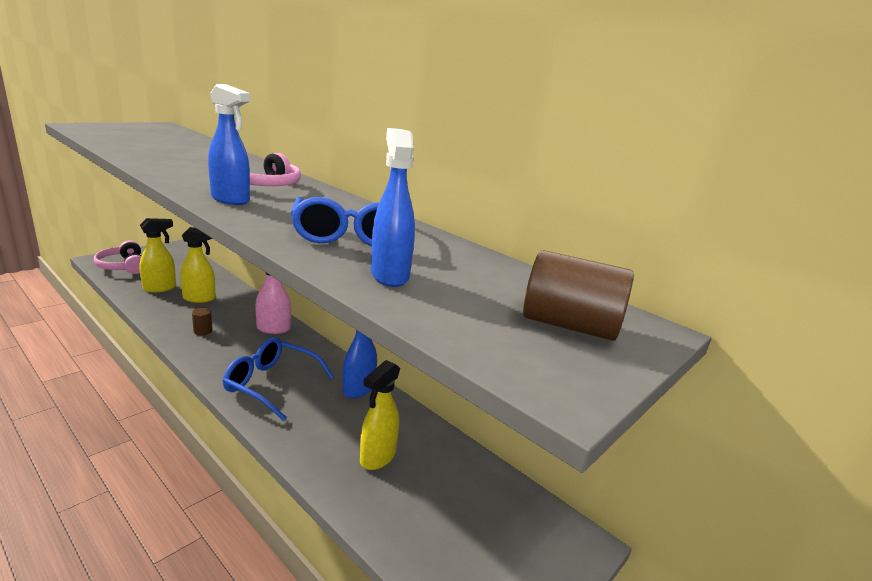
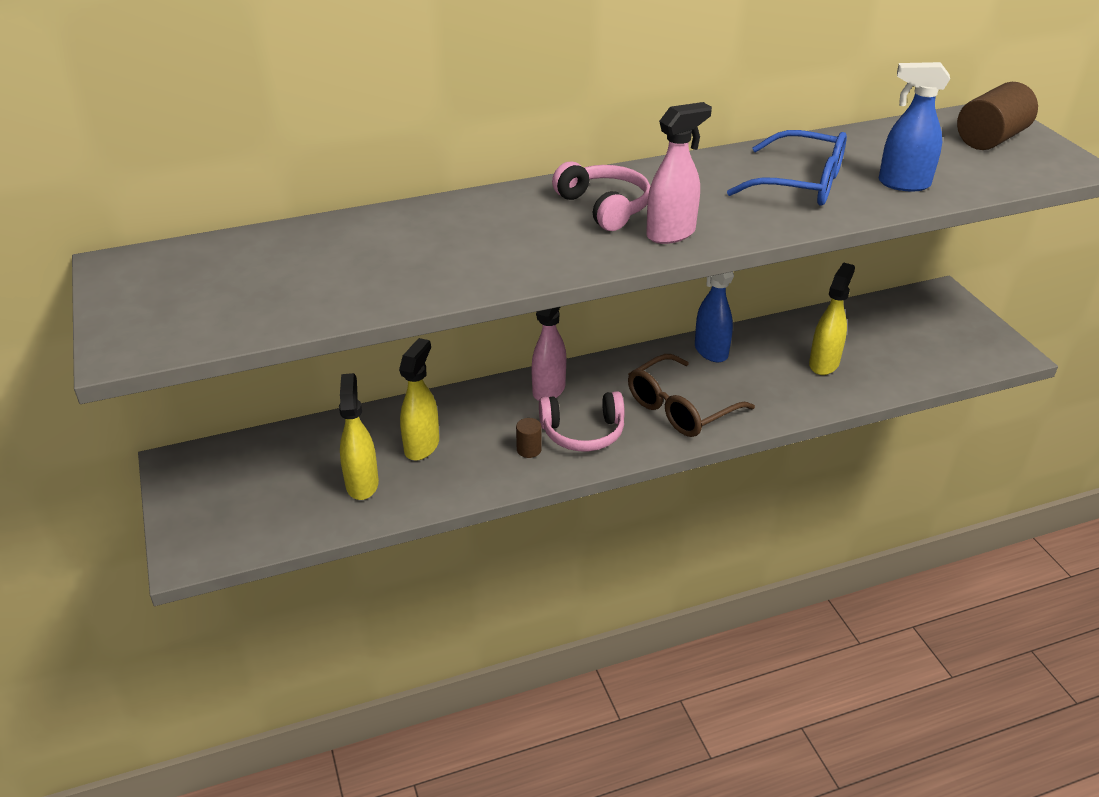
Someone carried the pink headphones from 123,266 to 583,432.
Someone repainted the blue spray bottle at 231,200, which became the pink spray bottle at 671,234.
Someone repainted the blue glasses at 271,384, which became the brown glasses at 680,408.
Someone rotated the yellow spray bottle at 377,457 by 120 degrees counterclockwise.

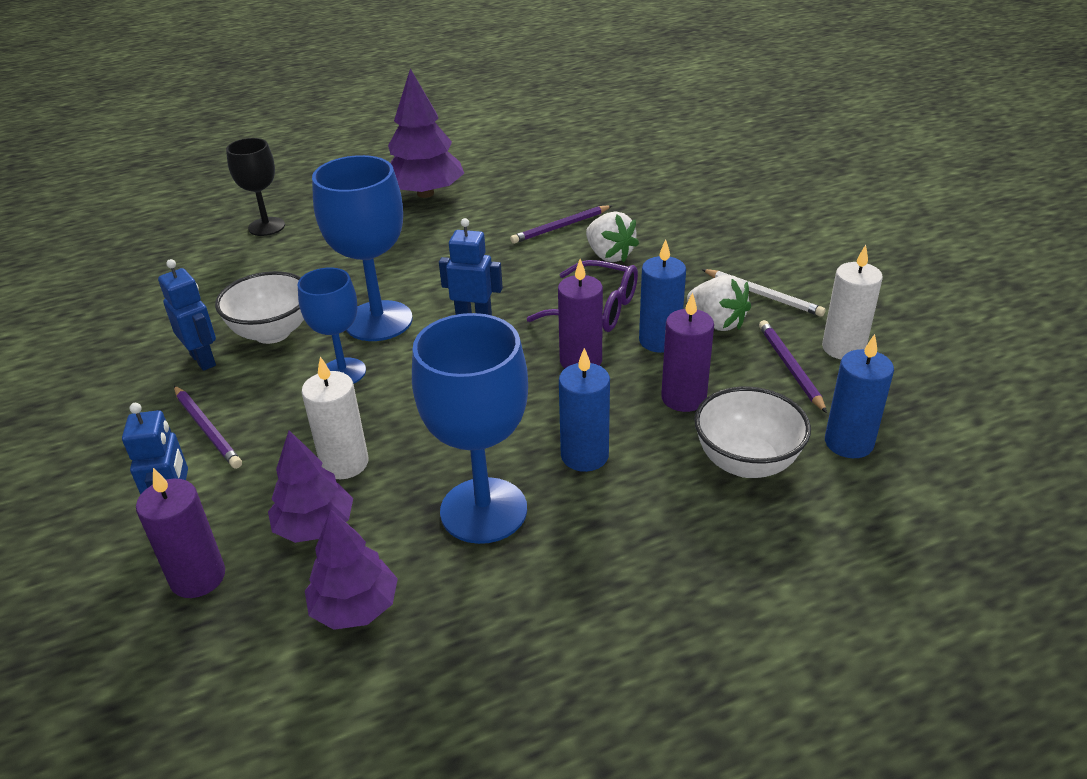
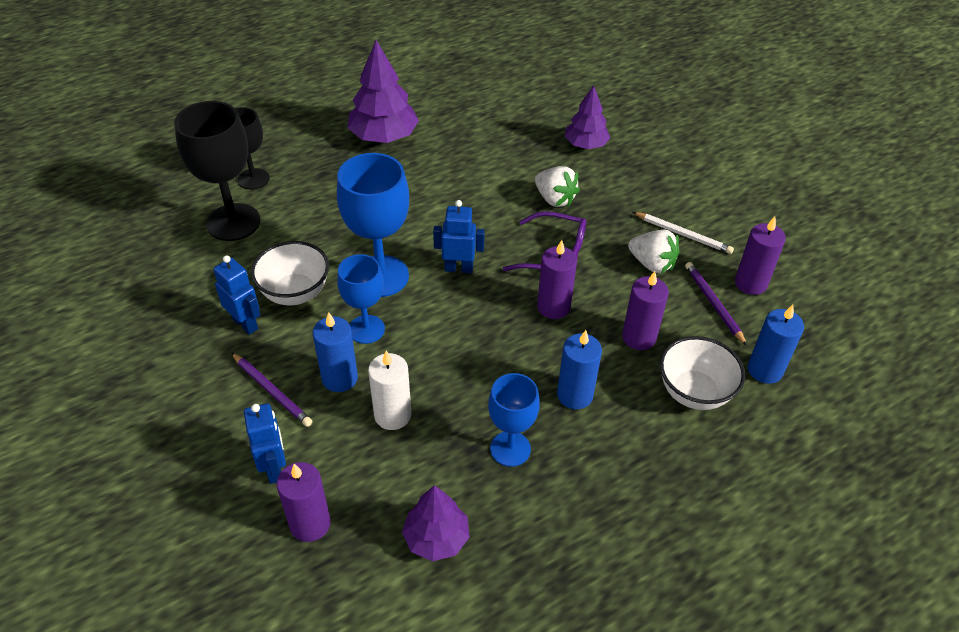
Someone took away the purple pencil at 561,227.
Someone put down the black goblet at 233,222.
Someone carried the purple tree from 315,526 to 585,145.
Someone carried the blue candle from 659,341 to 340,378.
Someone repainted the white candle at 843,348, which became the purple candle at 750,283.
Someone scaled the blue goblet at 483,510 by 0.62.

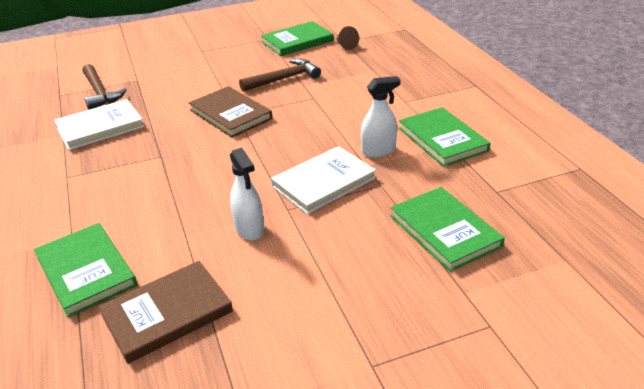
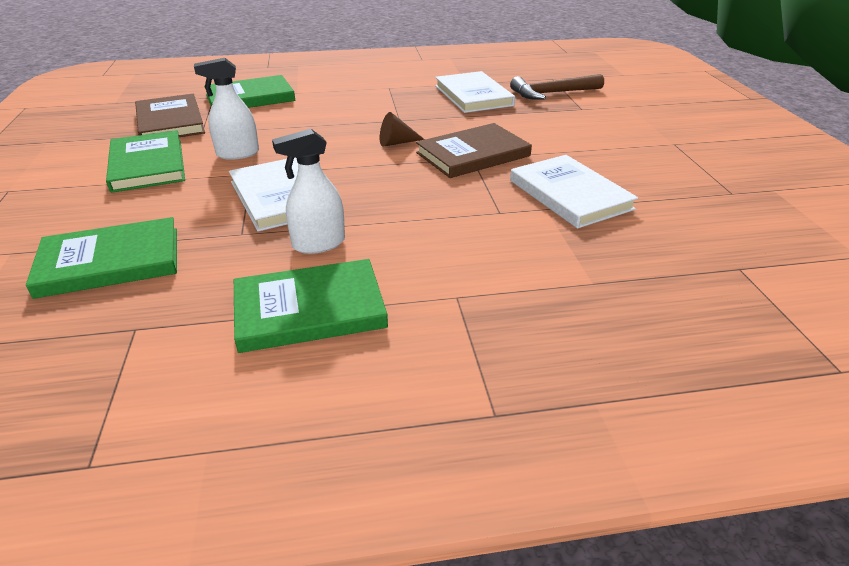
Someone carried the green book from 297,41 to 147,165.
Someone carried the brown cone from 345,45 to 396,143.
Someone swapped the brown hammer at 284,79 for the white book at 569,195.
Someone rotated the white spray bottle at 378,151 by 75 degrees clockwise.

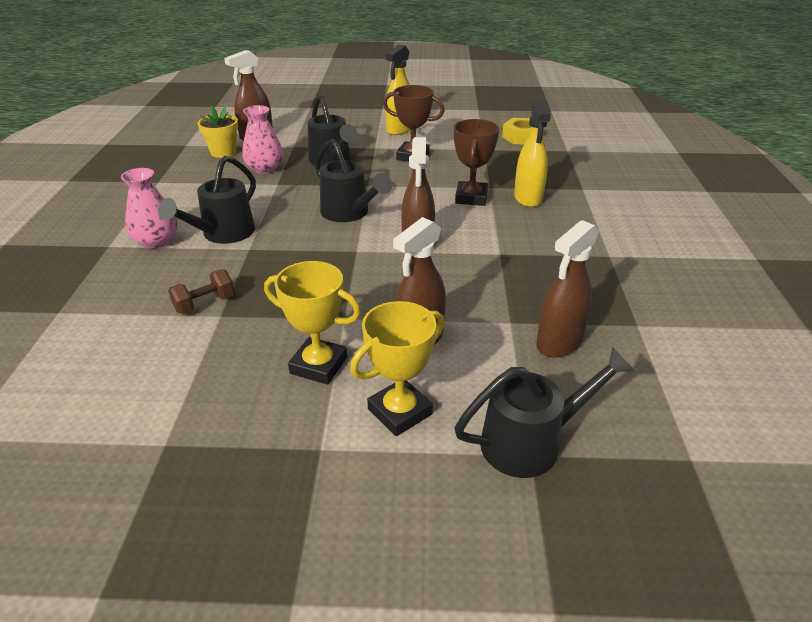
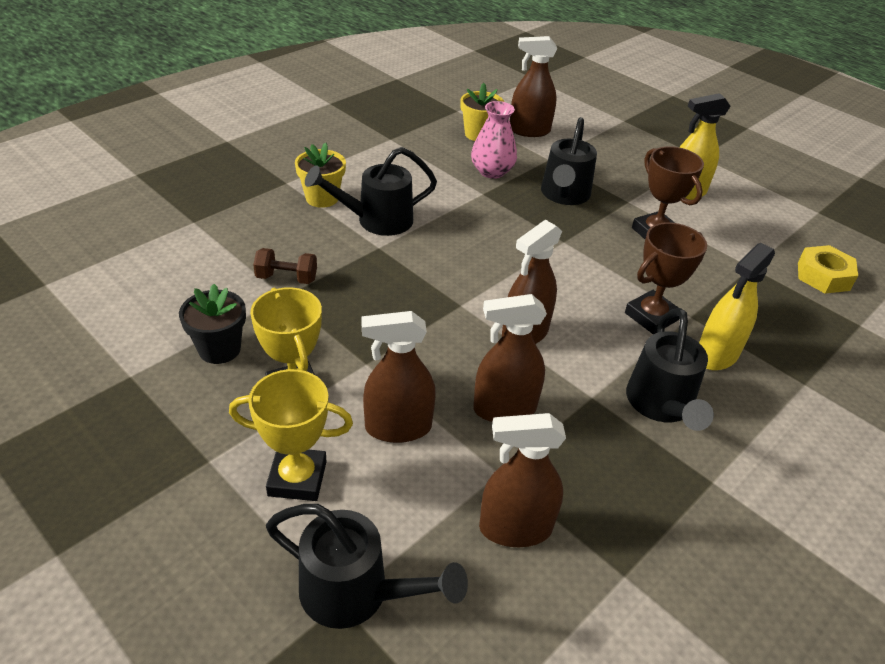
Someone put down the black flower pot at 219,349.
Someone put down the brown spray bottle at 504,409.
Someone carried the black watering can from 349,213 to 661,405.
Someone swapped the pink vase at 156,241 for the yellow flower pot at 322,198.

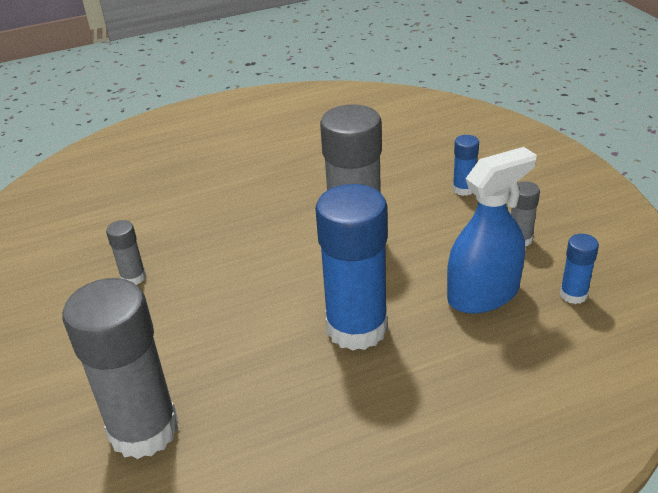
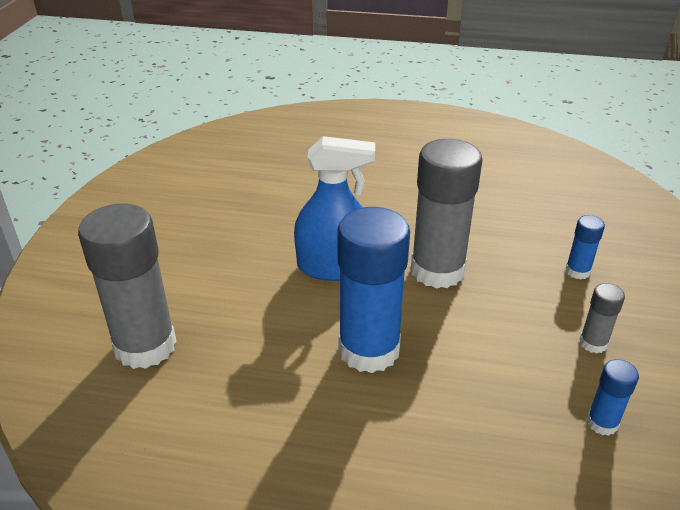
Someone took away the grey glue stick at 133,277.
Someone carried the blue spray bottle from 483,294 to 333,267.

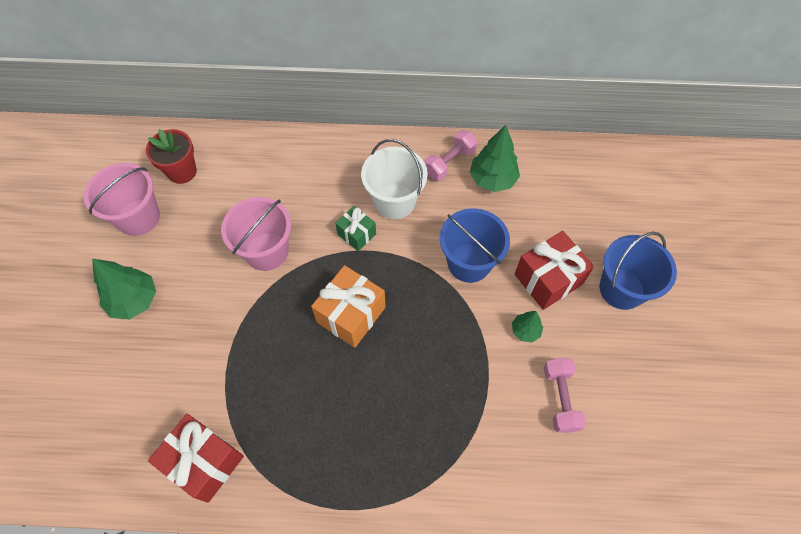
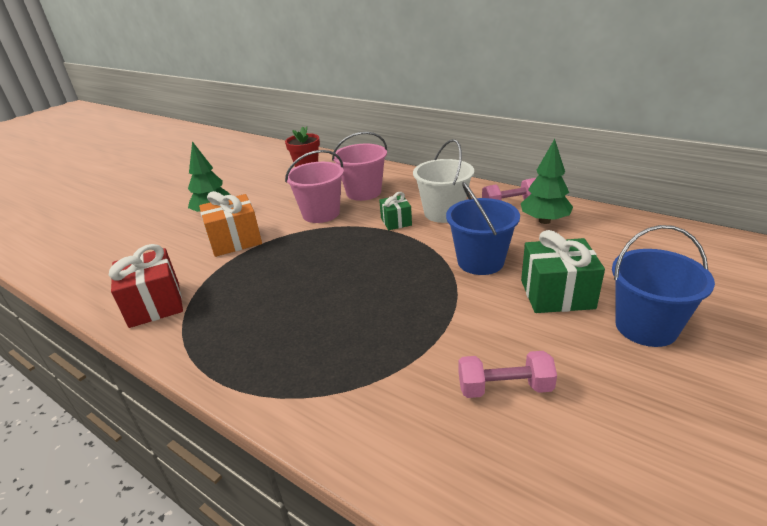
Someone took away the green tree at 525,331.
Someone carried the pink bucket from 138,217 to 363,192.
Someone carried the orange gift from 351,314 to 235,240.
Someone repainted the red gift at 548,279, which became the green gift at 557,294.
Someone rotated the pink dumbbell at 560,398 by 60 degrees clockwise.

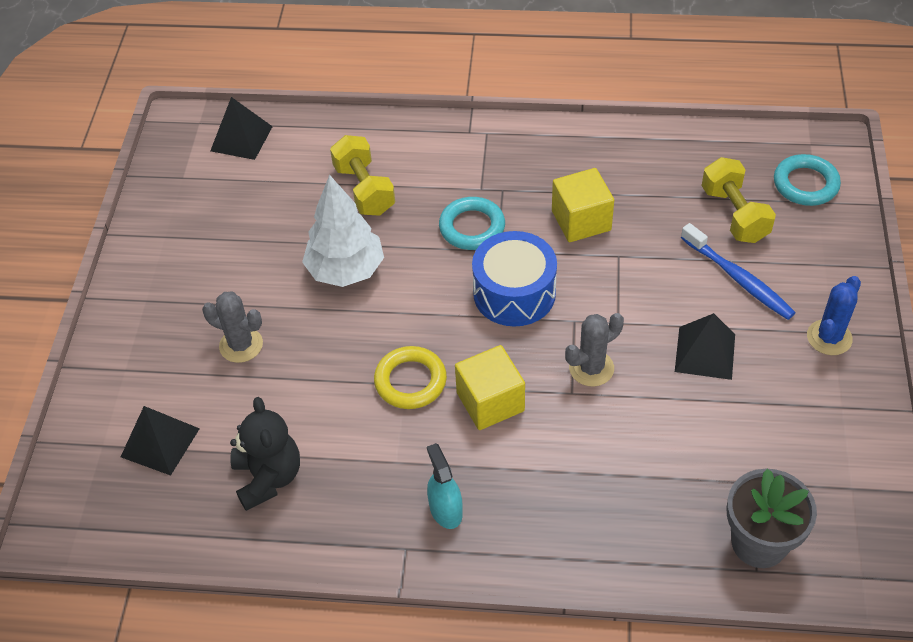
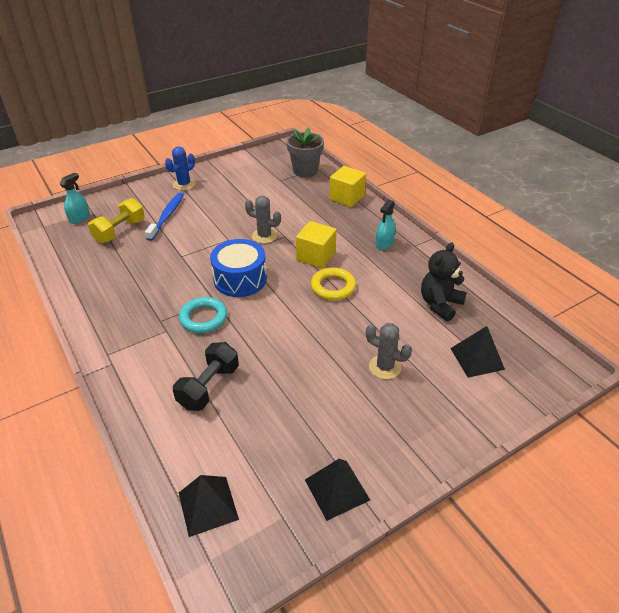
Someone took away the white tree at 346,270.
Someone carried the yellow cube from 581,220 to 347,197.
Someone carried the black pyramid from 705,352 to 337,489.
Someone swapped the turquoise ring at 805,184 for the turquoise spray bottle at 79,218.
Someone repainted the yellow dumbbell at 364,189, which became the black dumbbell at 209,387.
Someone rotated the grey cactus at 241,345 by 45 degrees counterclockwise.
Someone rotated the blue cactus at 829,337 by 45 degrees counterclockwise.

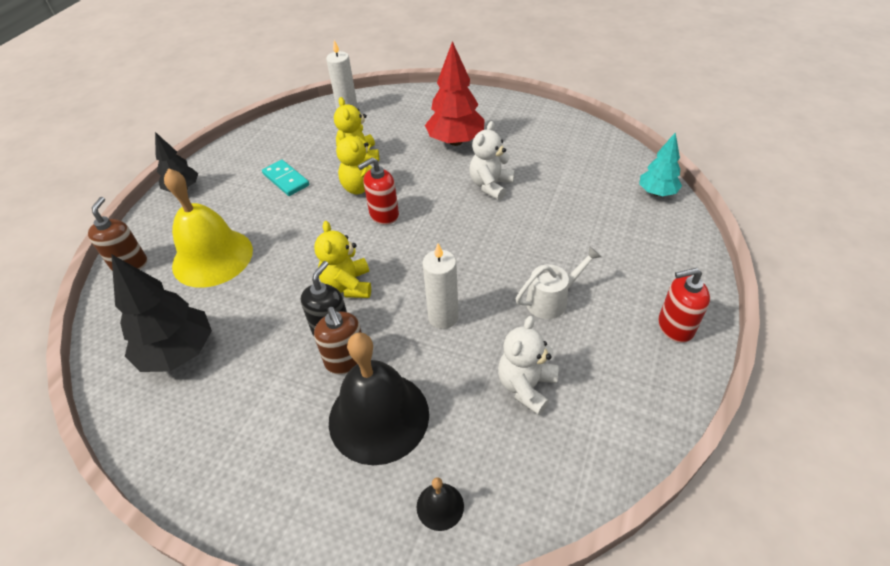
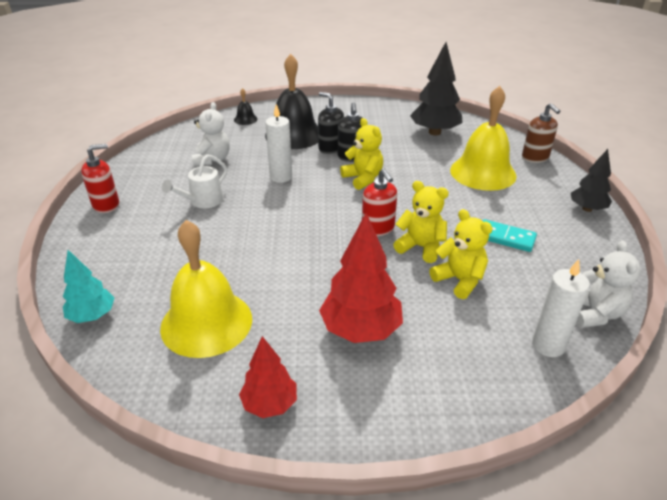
Someone put down the yellow bell at 206,322.
Someone put down the red tree at 269,404.
Someone carried the white teddy bear from 490,186 to 594,313.
Someone repainted the brown soap dispenser at 346,360, which became the black soap dispenser at 330,148.
Someone rotated the red soap dispenser at 384,215 by 120 degrees clockwise.

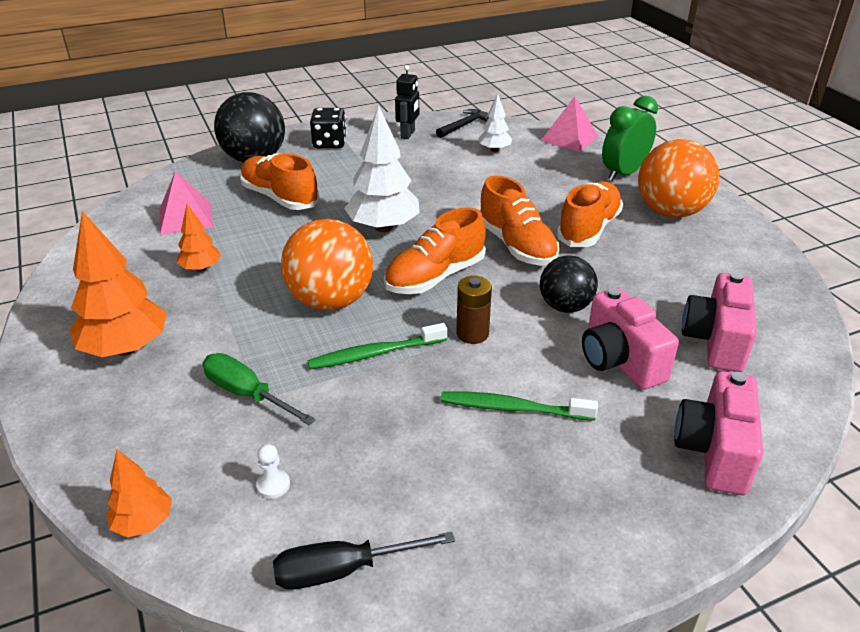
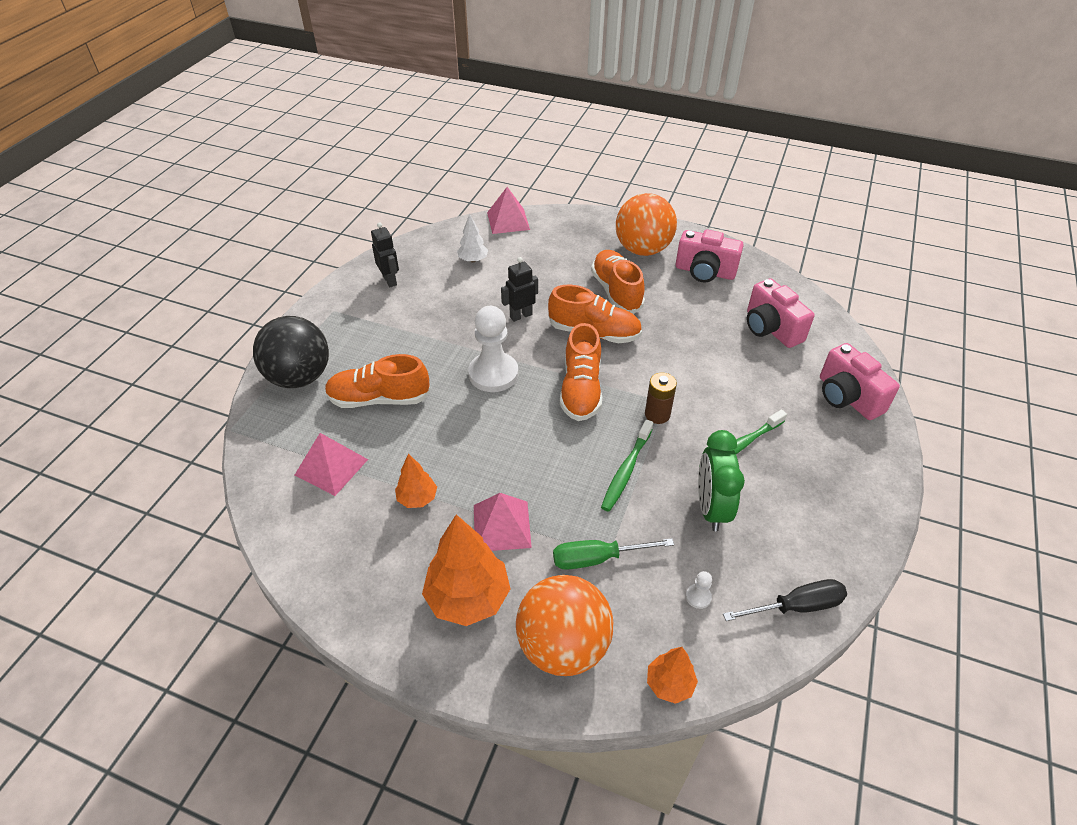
Someone took away the black dice at 329,143.
Someone took away the black hammer at 464,125.
Someone took away the black ball at 565,306.
Someone put down the pink pyramid at 502,526.
Someone put down the black robot at 521,315.
Someone carried the orange ball from 331,301 to 563,645.
Someone carried the pink camera from 619,360 to 705,272.
Someone carried the green clock from 623,173 to 711,508.
Someone swapped the white tree at 383,227 for the white pawn at 493,374.
Someone rotated the black screwdriver at 343,570 by 135 degrees counterclockwise.

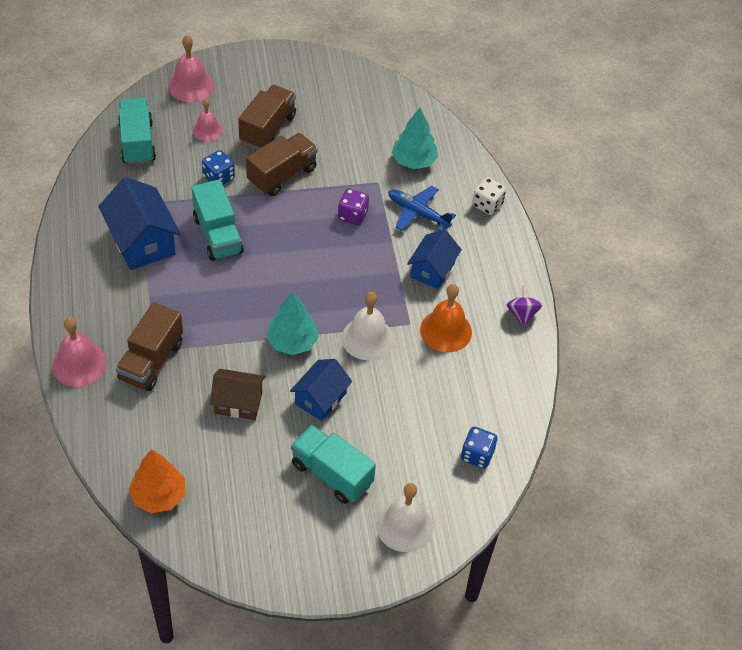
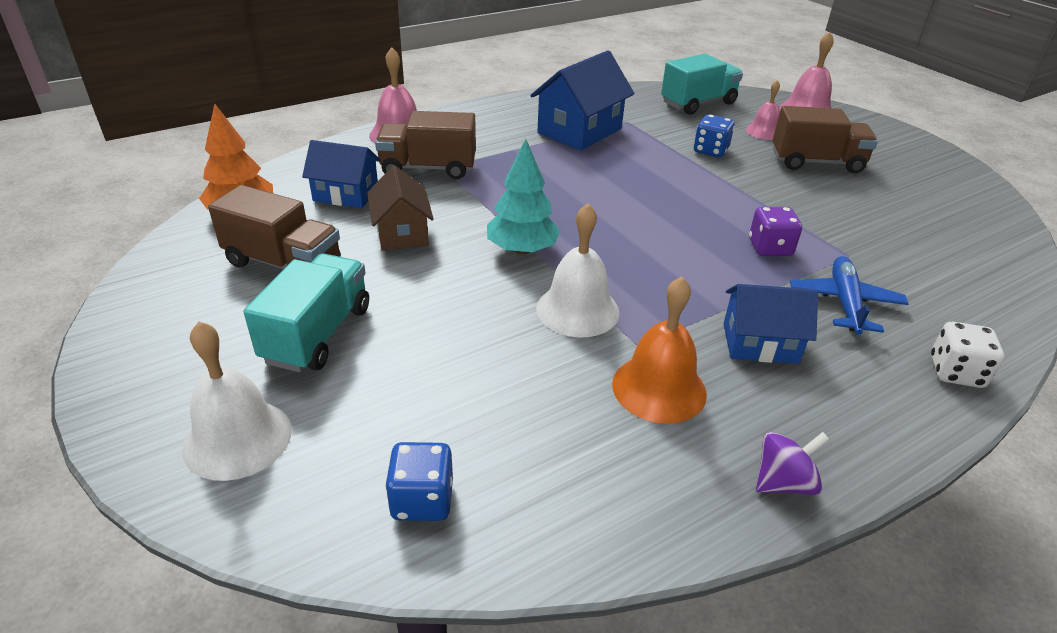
Someone took away the turquoise truck at 218,235.
Someone took away the turquoise tree at 413,161.
Someone carried the brown truck from 282,175 to 283,263.
Someone carried the blue house from 320,398 to 346,194.

